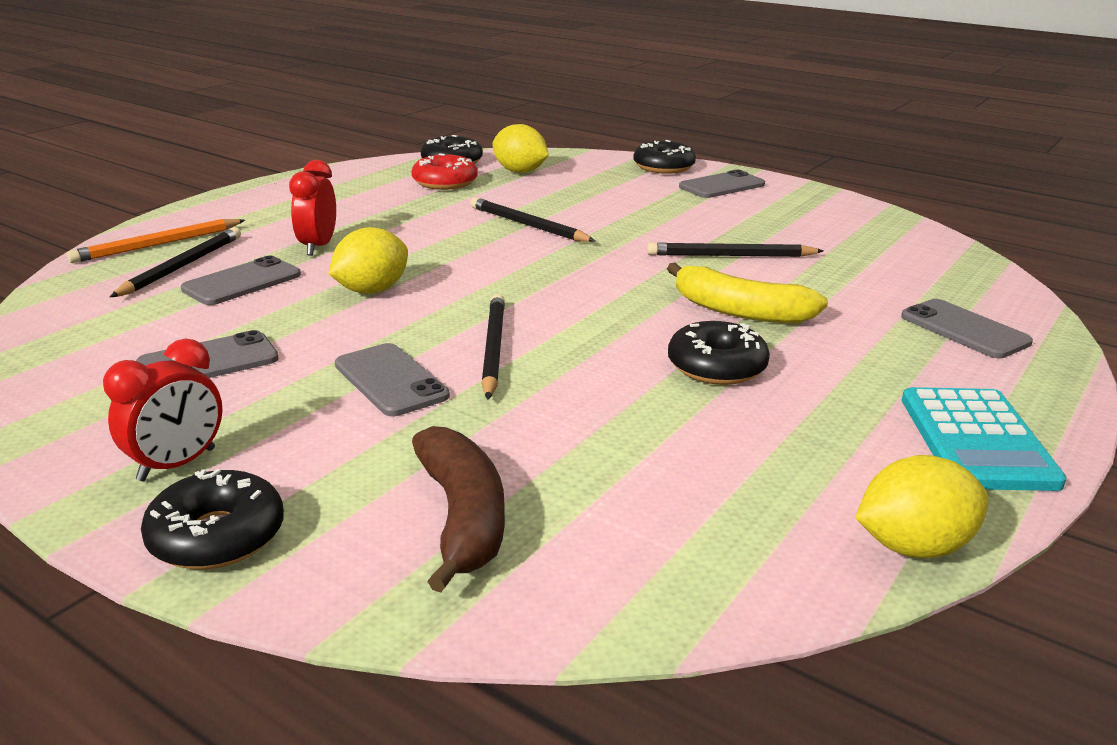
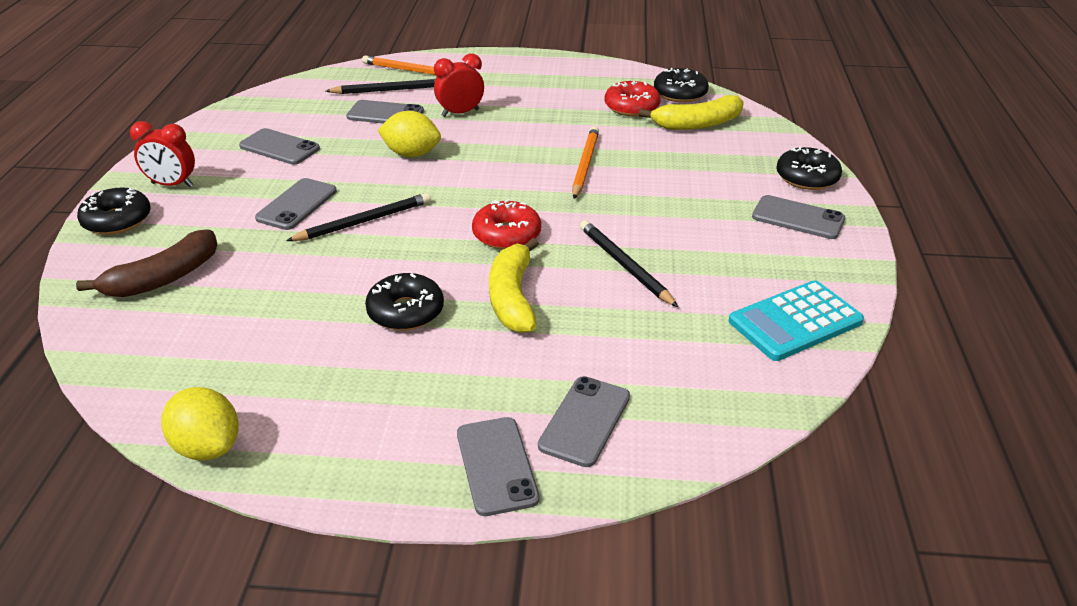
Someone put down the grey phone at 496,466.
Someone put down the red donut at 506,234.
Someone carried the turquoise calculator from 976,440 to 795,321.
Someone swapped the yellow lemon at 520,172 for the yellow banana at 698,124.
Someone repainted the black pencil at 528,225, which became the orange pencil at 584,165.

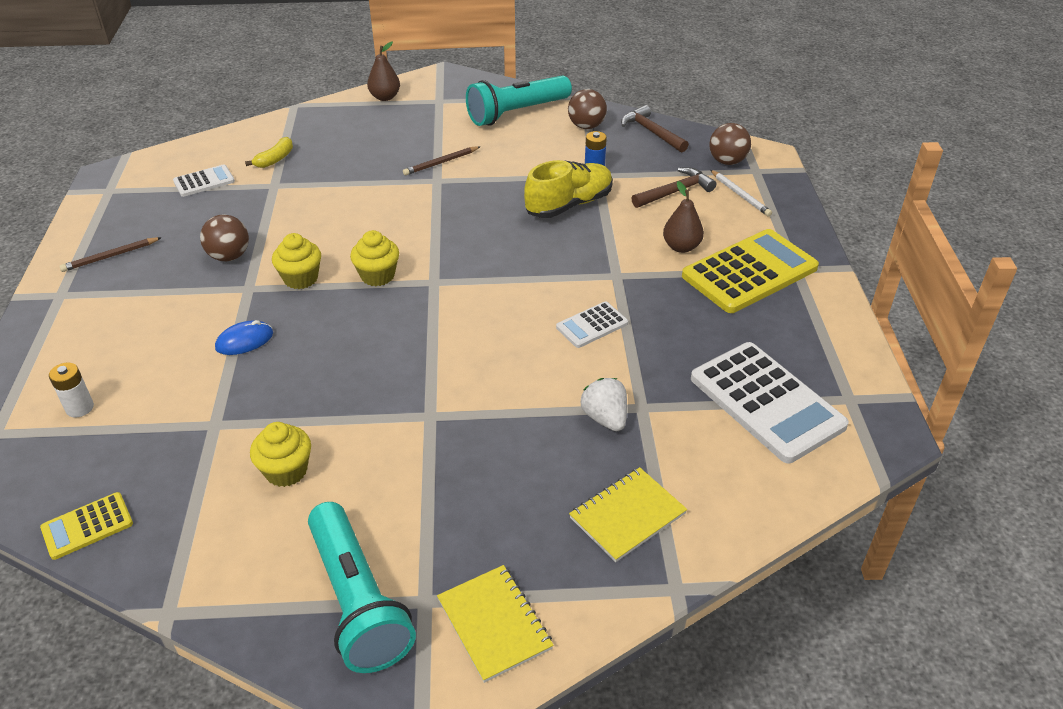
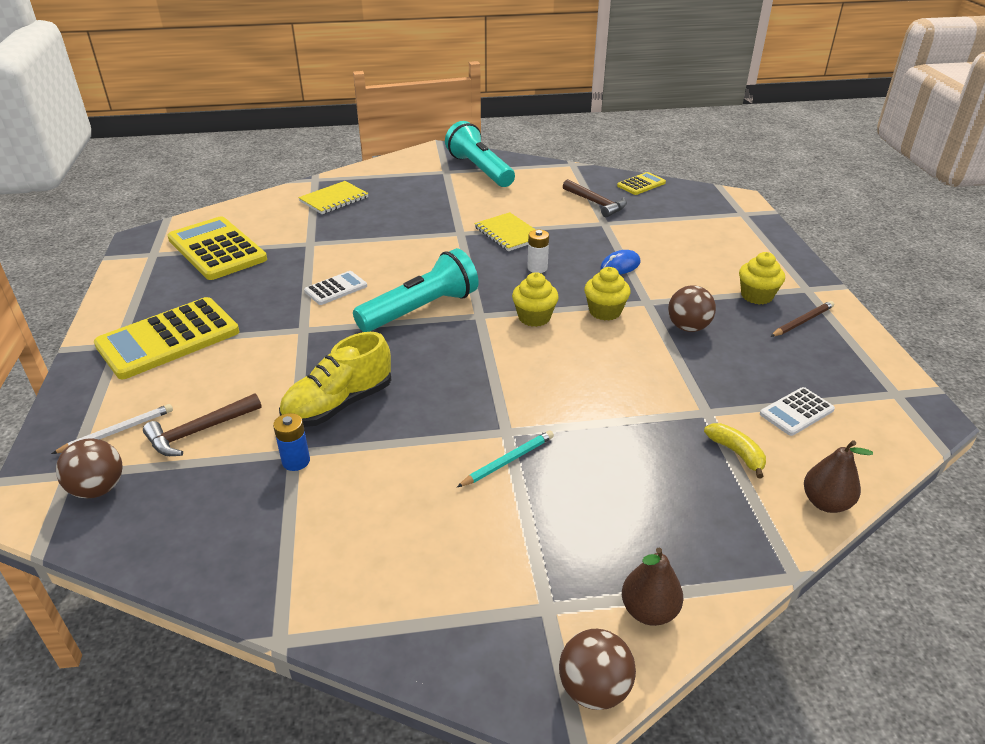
Someone took away the white strawberry at 605,418.
Someone carried the white battery from 80,408 to 537,268.
Someone carried the yellow cupcake from 286,471 to 756,296.
Someone carried the yellow notebook from 494,624 to 509,233.
Someone carried the turquoise flashlight from 516,113 to 421,309.
Someone carried the brown ball from 586,126 to 594,689.
Someone carried the brown hammer from 651,132 to 596,203.
Someone carried the brown pear from 681,247 to 825,503.
Someone repainted the brown pencil at 441,163, which became the turquoise pencil at 508,461.
Someone repainted the white calculator at 766,402, which became the yellow calculator at 217,249.
Someone rotated the yellow banana at 275,159 by 120 degrees clockwise.
Someone rotated the white pencil at 740,195 by 90 degrees clockwise.

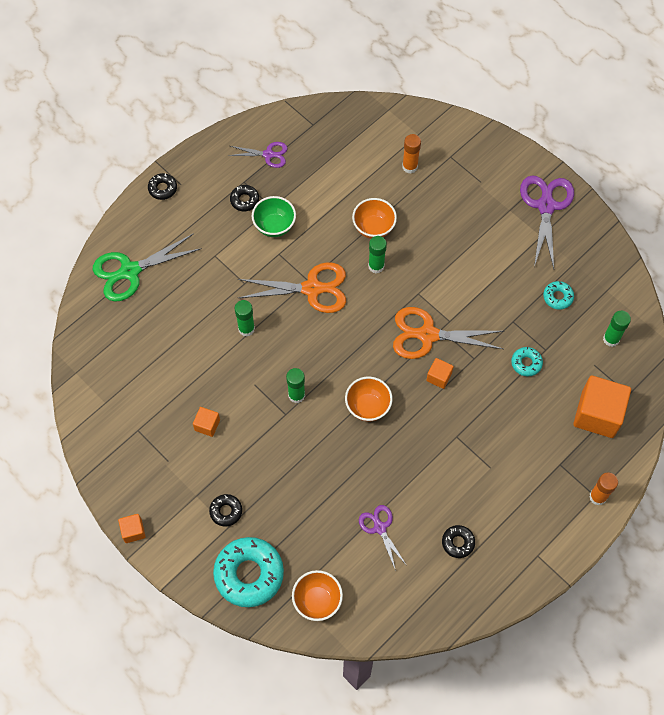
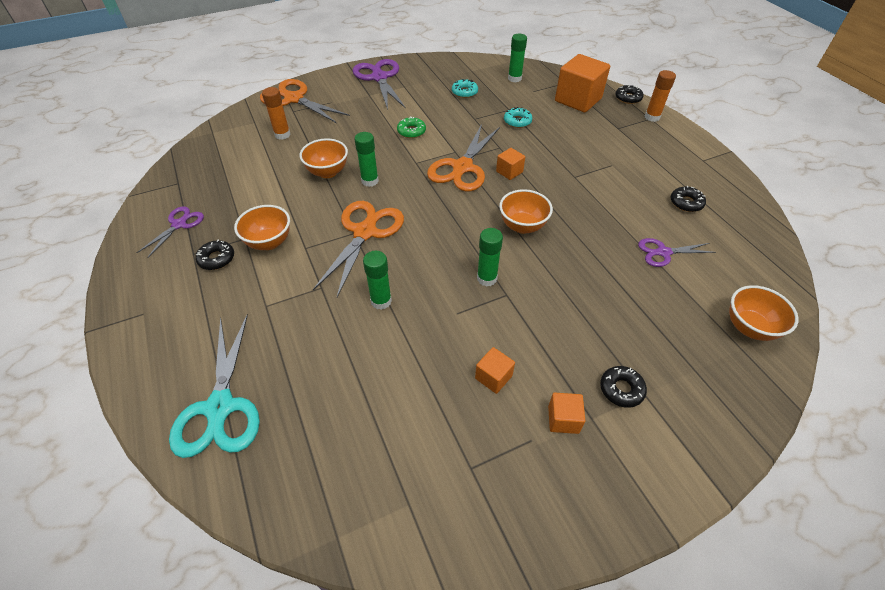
Someone took away the turquoise donut at 249,574.
Someone put down the orange scissors at 294,99.
Someone put down the green donut at 411,131.
Someone carried the orange cube from 133,531 to 563,419.
Someone carried the black donut from 163,188 to 628,98.
Someone repainted the green scissors at 130,271, which became the turquoise scissors at 220,407.
Someone repainted the green bowl at 274,226, which became the orange bowl at 269,242.
Someone rotated the purple scissors at 546,206 by 45 degrees clockwise.

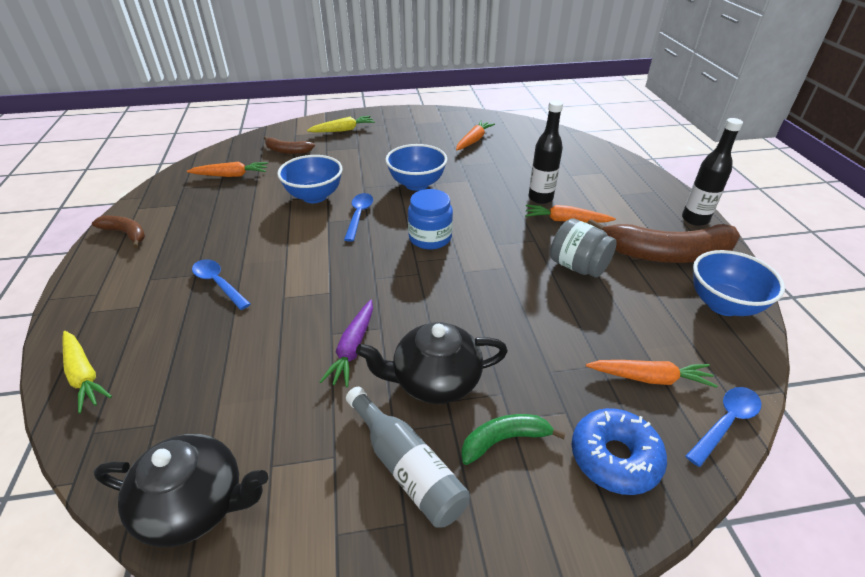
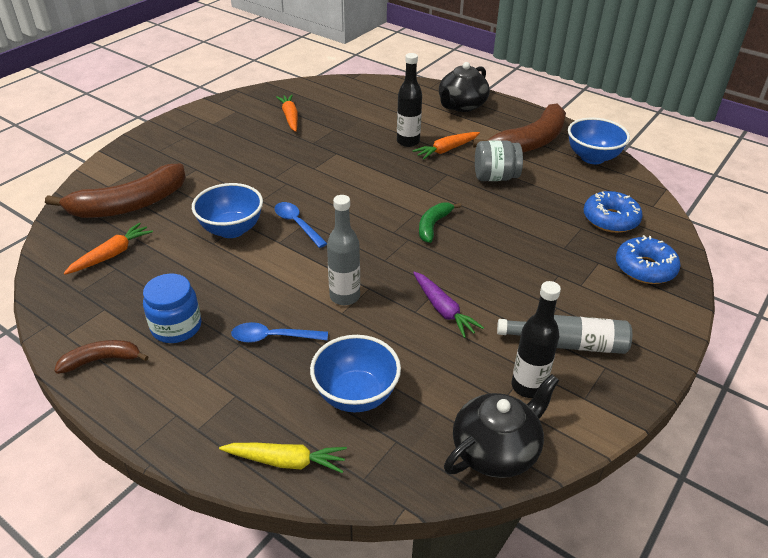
Someone took away the yellow carrot at 343,130.
Someone took away the blue spoon at 725,423.
Someone put down the grey bottle at 344,296.
Someone carried the black teapot from 435,380 to 461,105.
Someone carried the blue bowl from 417,184 to 356,395.
Someone carried the blue jar from 430,238 to 176,327.
Someone carried the green banana from 504,440 to 433,225.
Someone carried the black bottle from 695,219 to 528,386.
Someone swapped the orange carrot at 649,378 for the blue donut at 610,219.
Someone scaled the brown banana at 287,151 by 1.99.

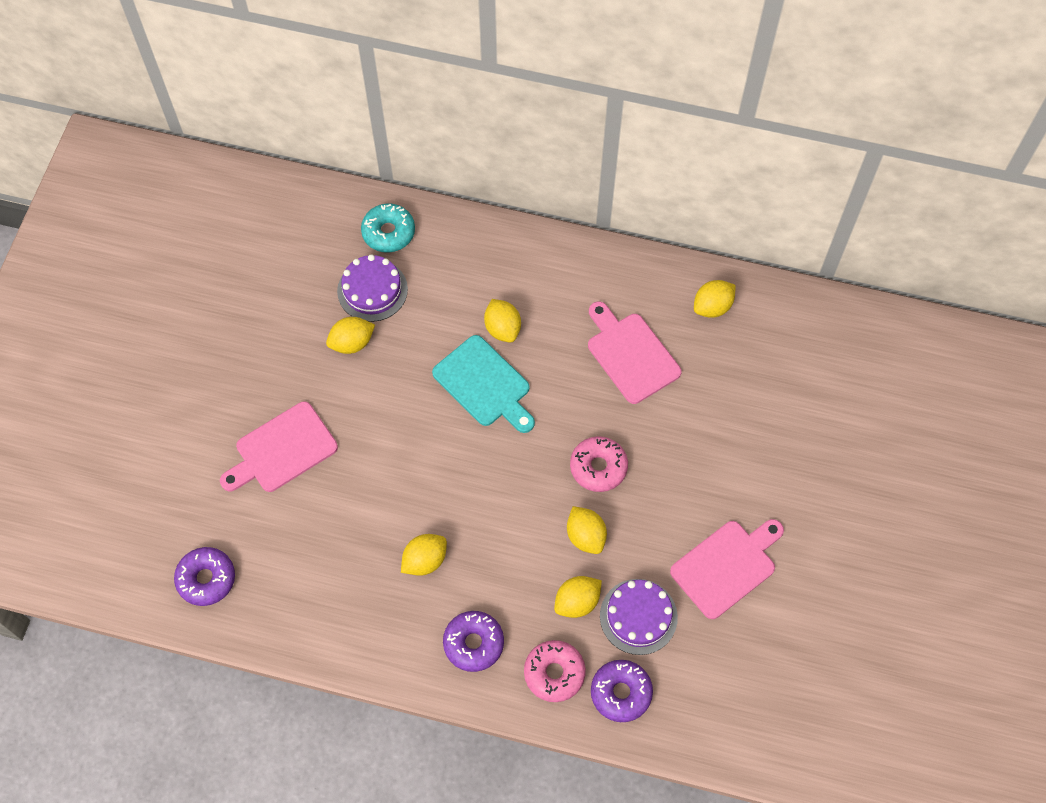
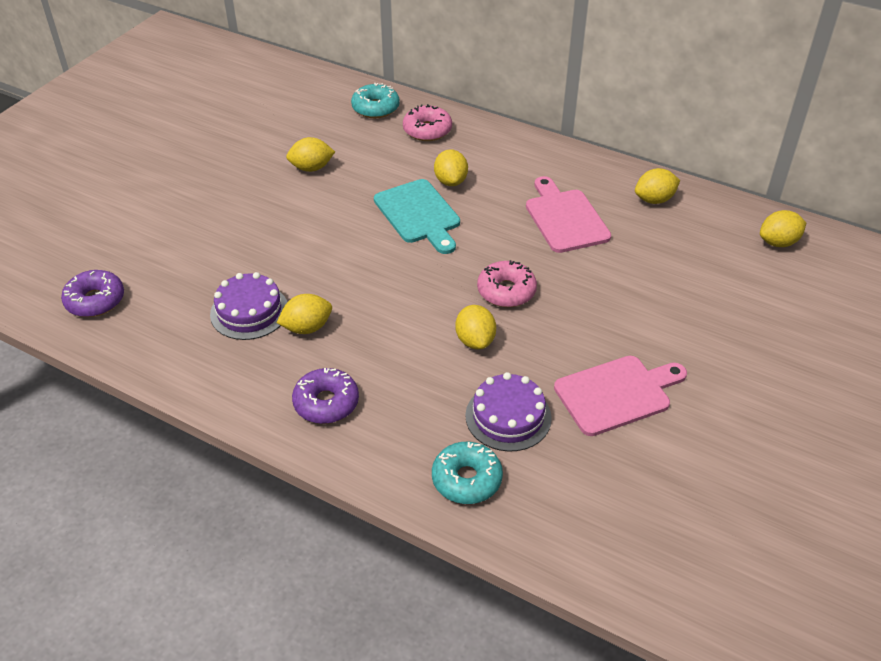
Someone took away the pink cutting board at 282,450.
Someone carried the purple cake from 372,290 to 249,311.
Someone carried the pink donut from 554,673 to 427,130.
Someone carried the yellow lemon from 577,602 to 778,242.
Someone repainted the purple donut at 621,693, which became the turquoise donut at 466,479.

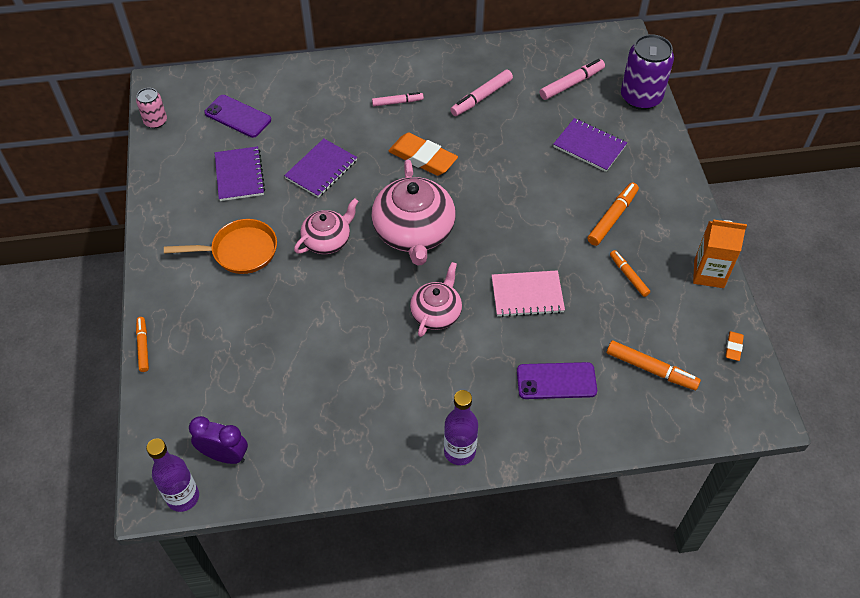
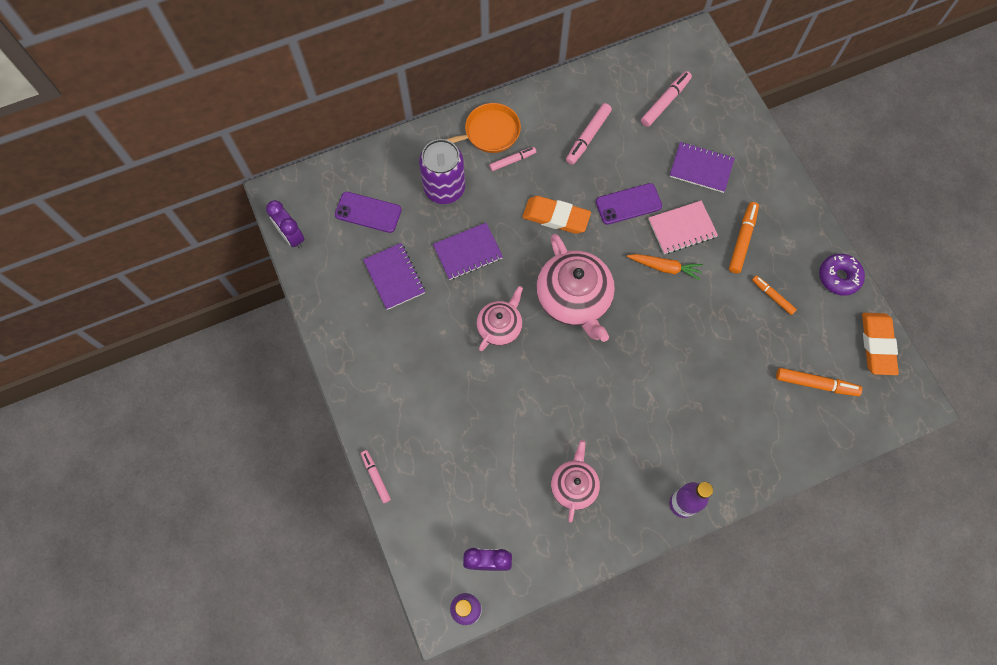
Someone put down the orange carrot at 665,267.
Someone carried the orange pan from 240,251 to 488,133.
Someone carried the pink teapot from 436,313 to 574,485.
Someone carried the pink notebook from 527,295 to 682,228.
Someone carried the purple phone from 556,381 to 628,204.
Someone carried the purple can from 641,97 to 444,188.
Someone swapped the pink can at 155,121 for the purple clock at 291,236.
Someone swapped the orange carton at 709,274 for the purple donut at 839,277.
Someone repainted the orange marker at 143,346, which became the pink marker at 376,477.
Someone rotated the purple notebook at 321,169 by 45 degrees clockwise.
Someone scaled the orange eraser at 733,347 by 2.19.

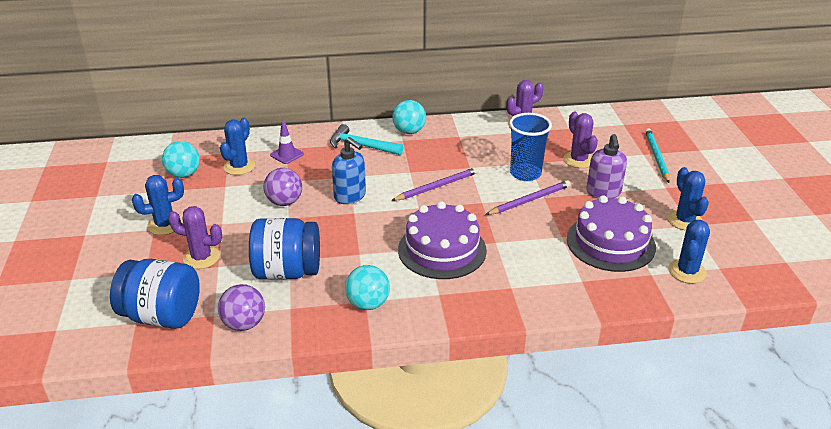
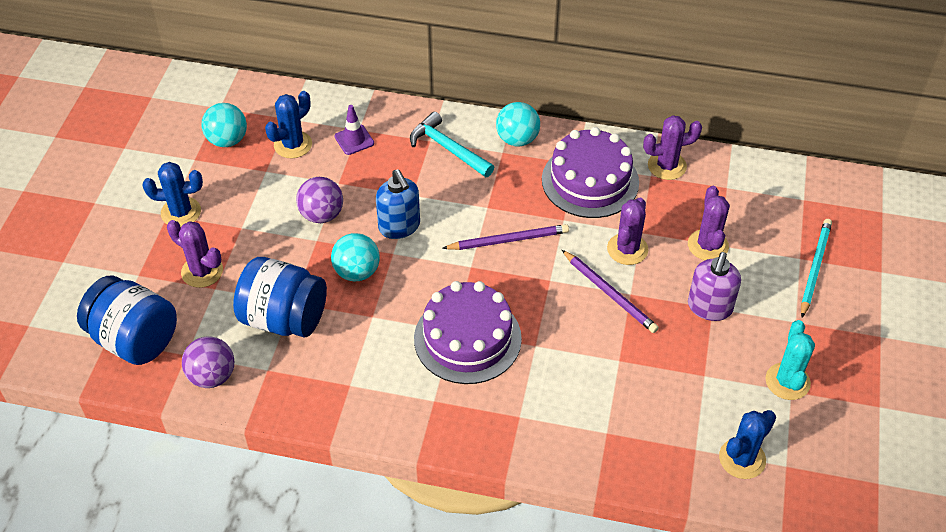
Someone carried the turquoise ball from 368,304 to 357,272.
Someone carried the purple cake from 610,243 to 590,181.
Someone swapped the blue cup at 525,173 for the purple cactus at 627,249.
Someone repainted the blue cactus at 684,220, which became the turquoise cactus at 787,381.
Someone rotated the purple pencil at 529,200 by 60 degrees clockwise.

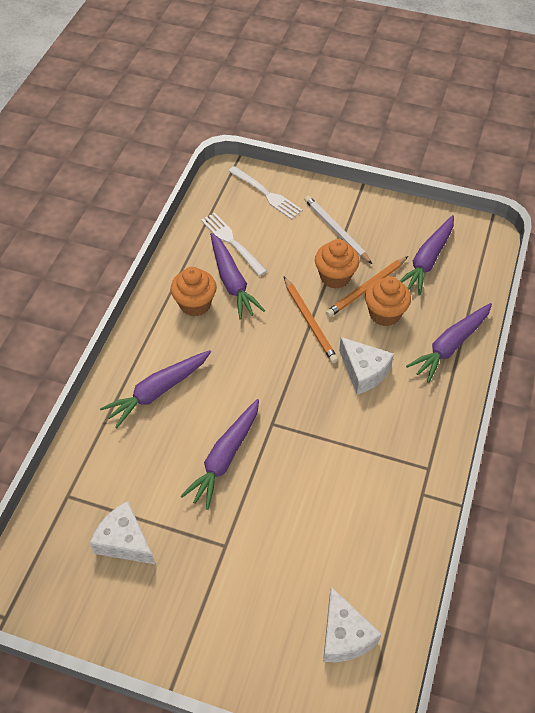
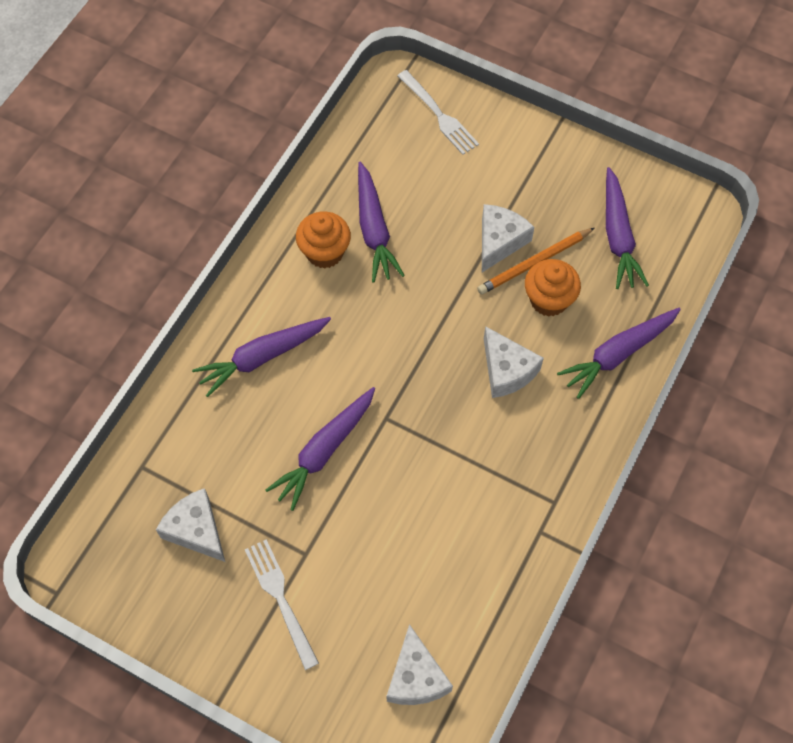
Someone took away the orange pencil at 310,321.
Someone took away the white pencil at 336,231.
Someone carried the white fork from 232,242 to 280,599.
Someone swapped the orange cupcake at 335,277 for the white cheese at 499,241.
Someone rotated the purple carrot at 427,260 by 45 degrees counterclockwise.

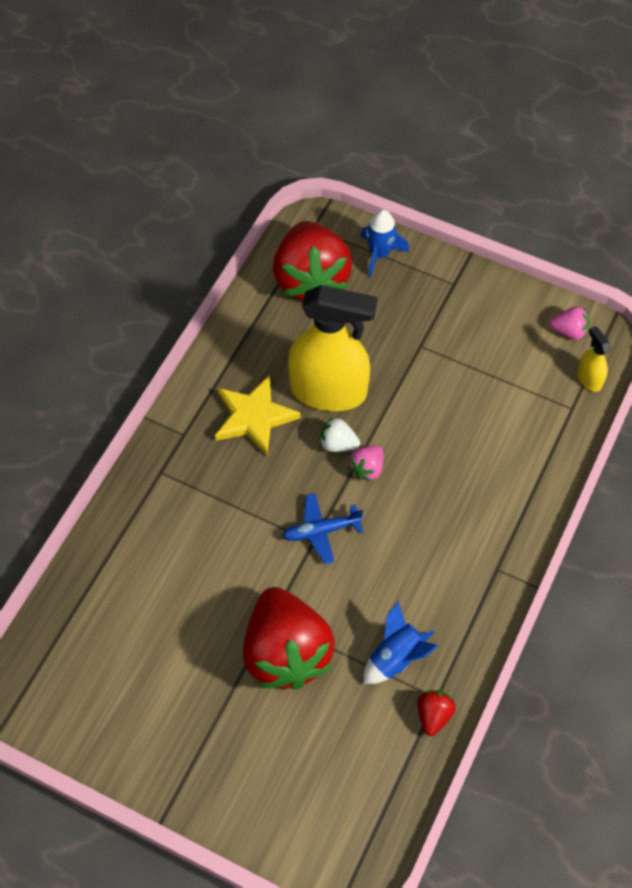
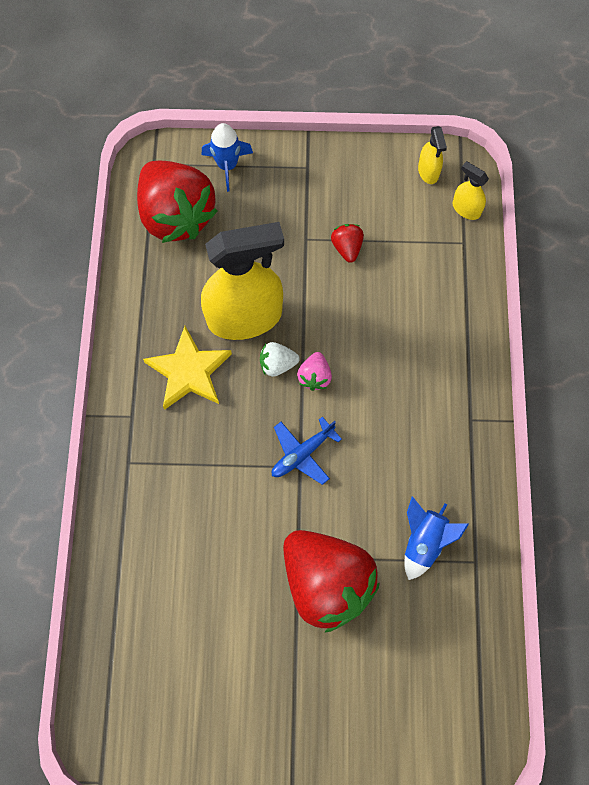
Someone carried the red strawberry from 433,715 to 347,248.
Someone swapped the pink strawberry at 569,331 for the yellow spray bottle at 428,171.

